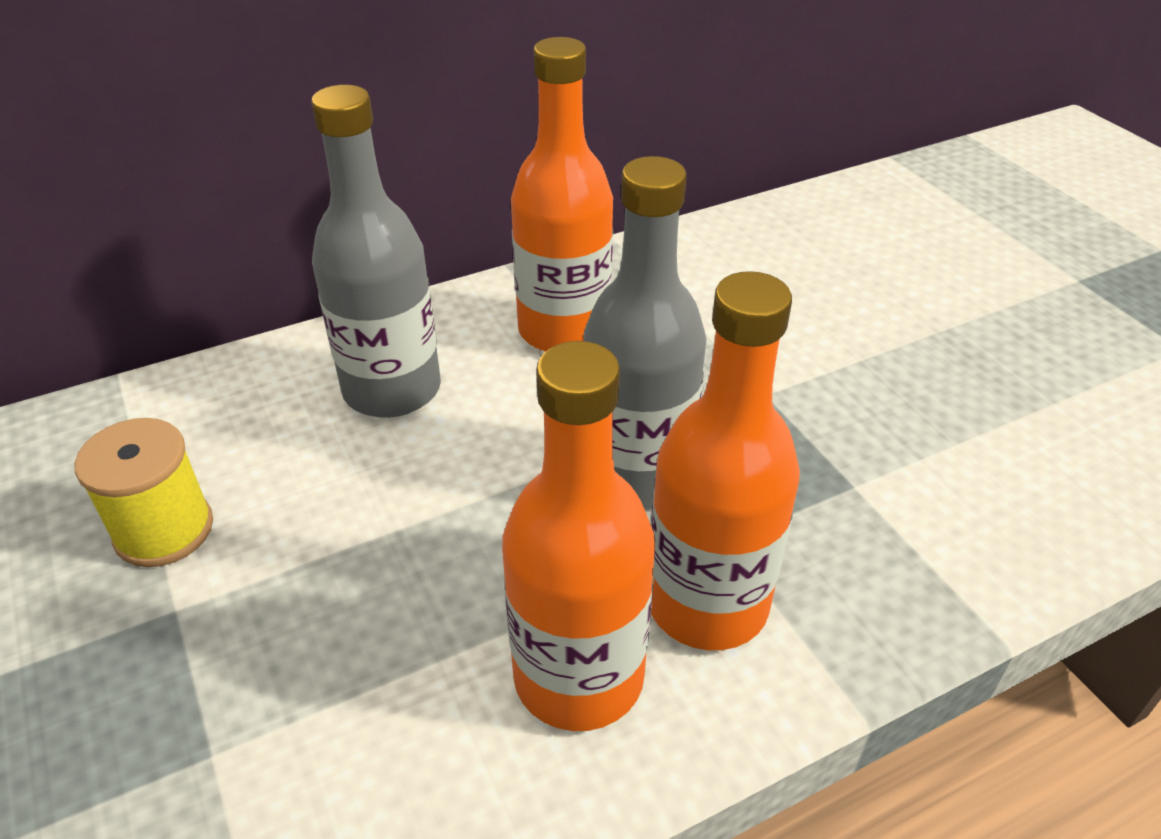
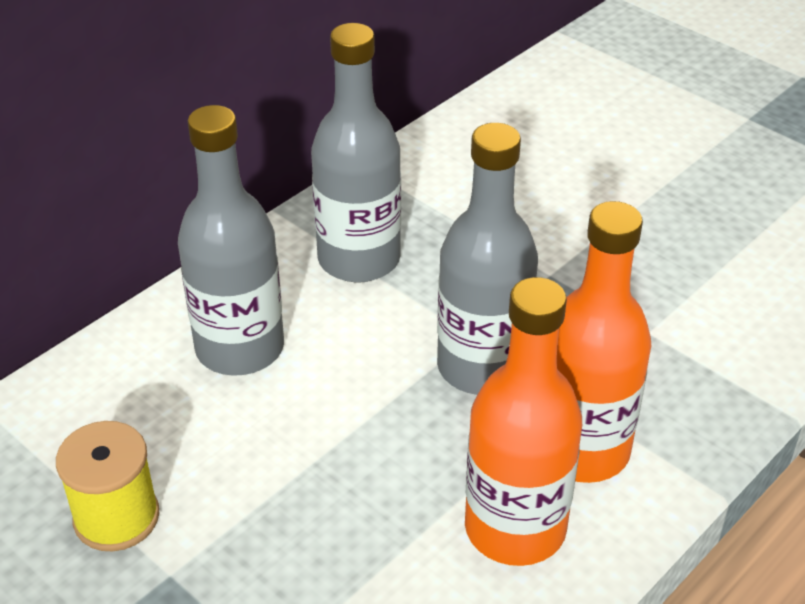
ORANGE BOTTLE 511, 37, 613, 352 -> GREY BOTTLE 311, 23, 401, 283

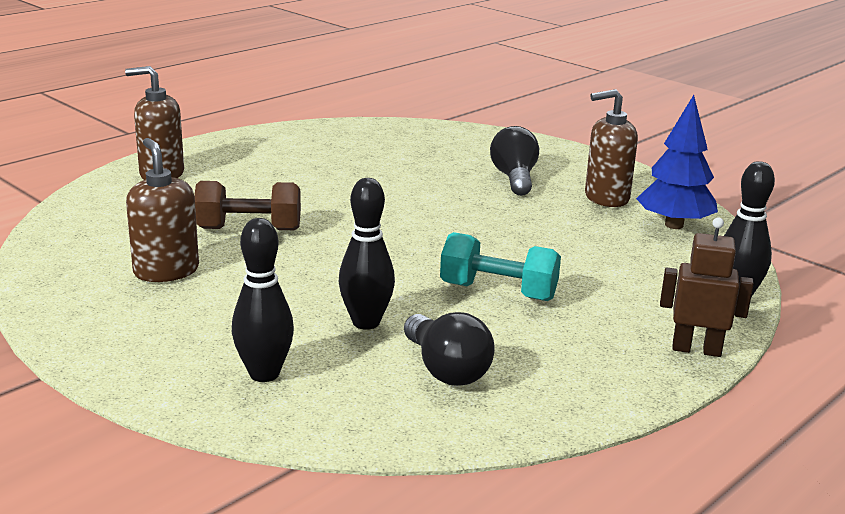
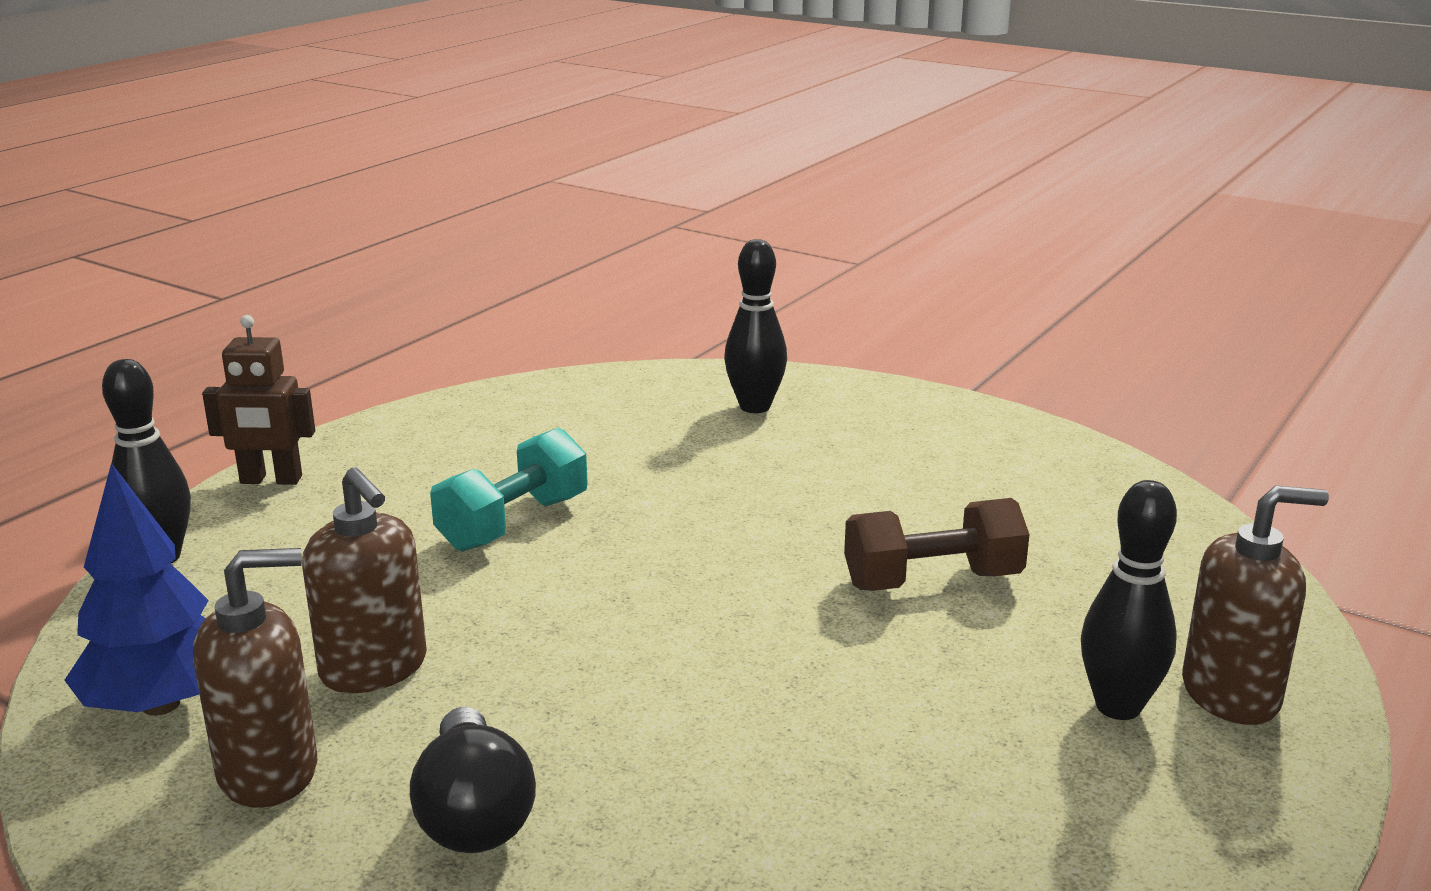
BROWN SOAP DISPENSER 126, 138, 199, 282 -> BROWN SOAP DISPENSER 302, 468, 427, 693, move
BLACK BOWLING PIN 338, 178, 395, 330 -> BLACK BOWLING PIN 1081, 480, 1177, 720, move
BLACK LIGHT BULB 404, 312, 495, 386 -> none
TURQUOISE DUMBBELL 440, 232, 561, 301 -> TURQUOISE DUMBBELL 430, 427, 588, 552, 60 degrees counterclockwise

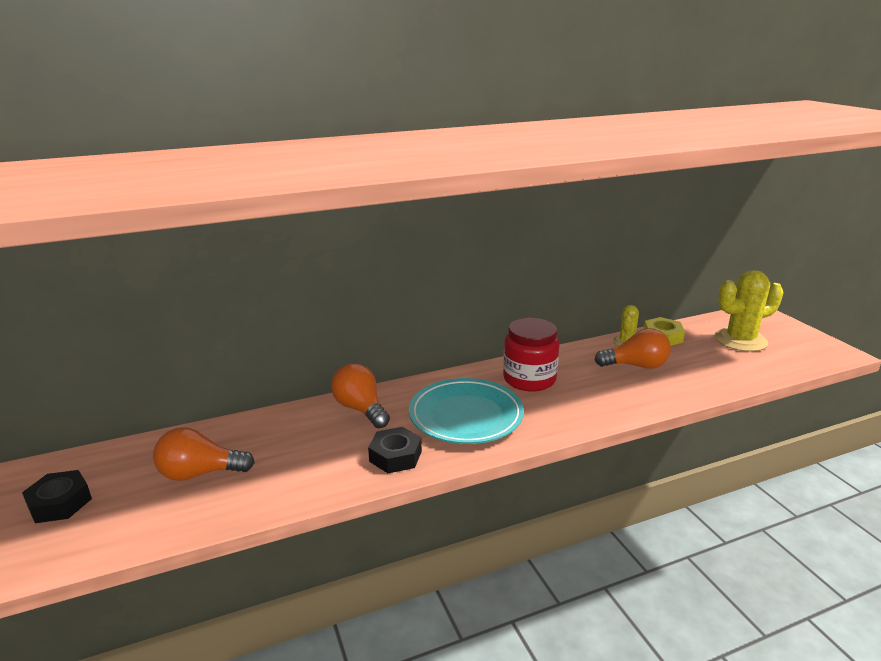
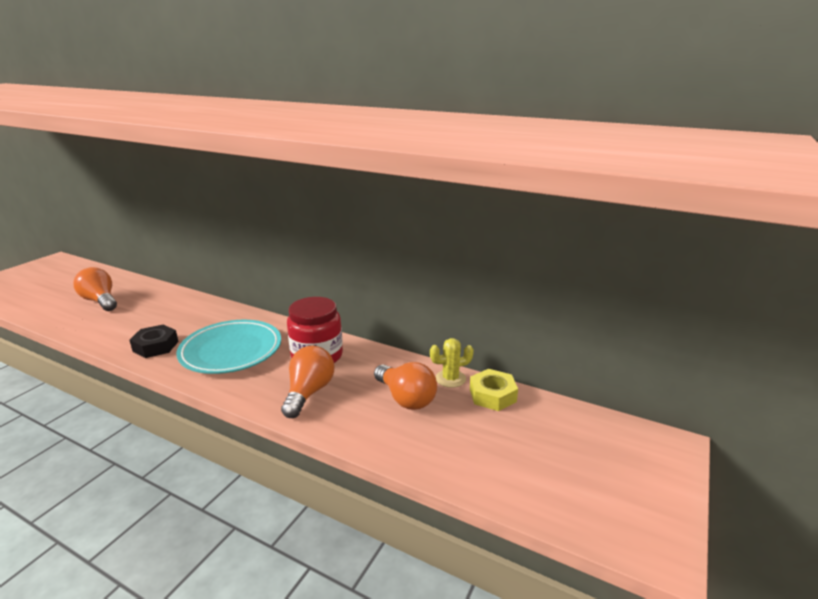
BLACK NUT 22, 470, 92, 523 -> none
ORANGE LIGHT BULB 331, 363, 390, 428 -> ORANGE LIGHT BULB 281, 346, 334, 418, move
YELLOW CACTUS 715, 270, 784, 352 -> none

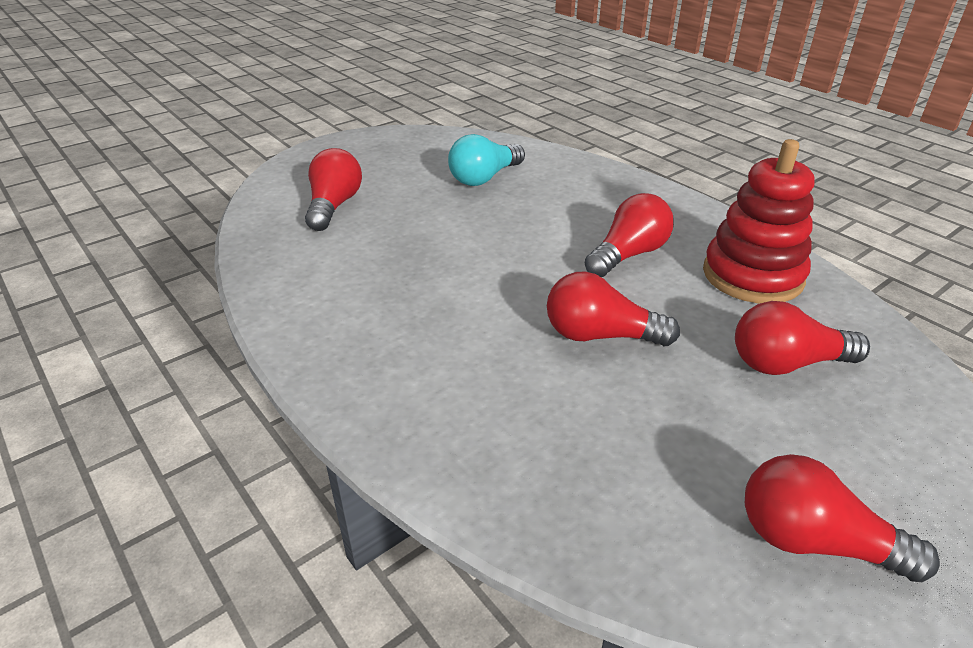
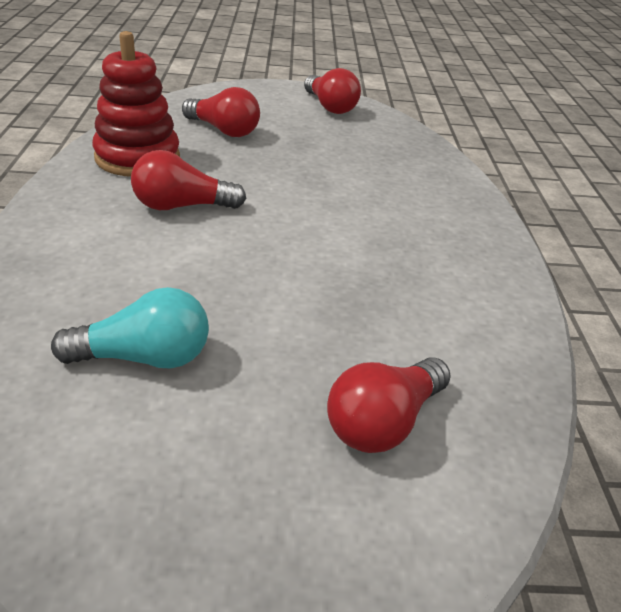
RED LIGHT BULB 547, 272, 680, 346 -> none

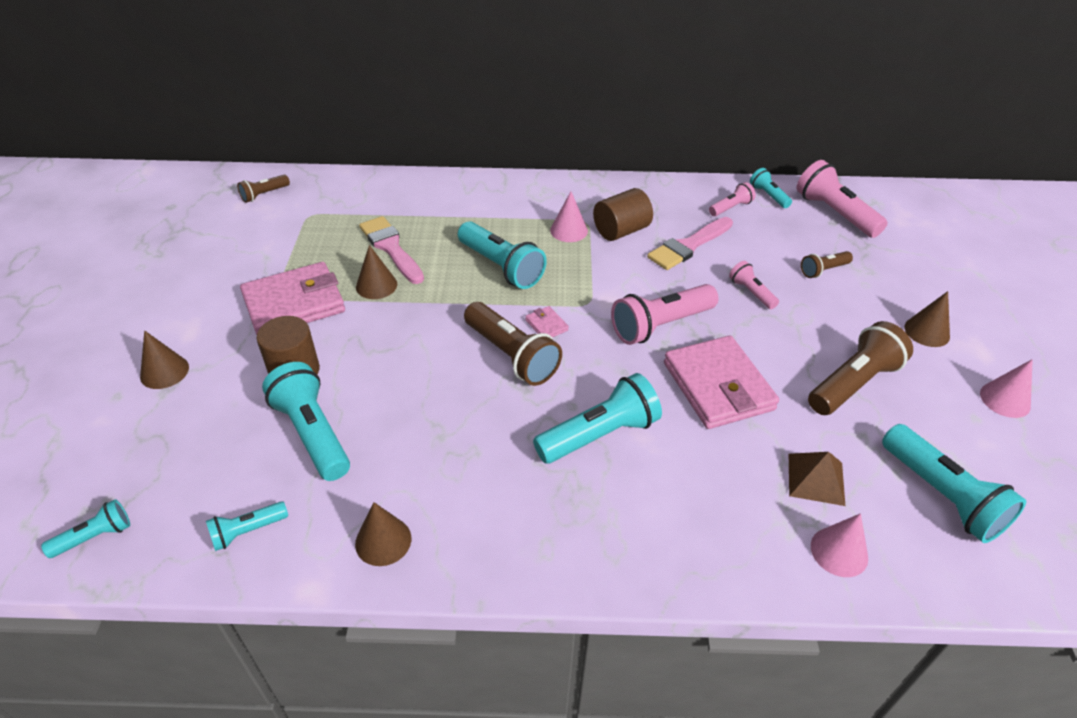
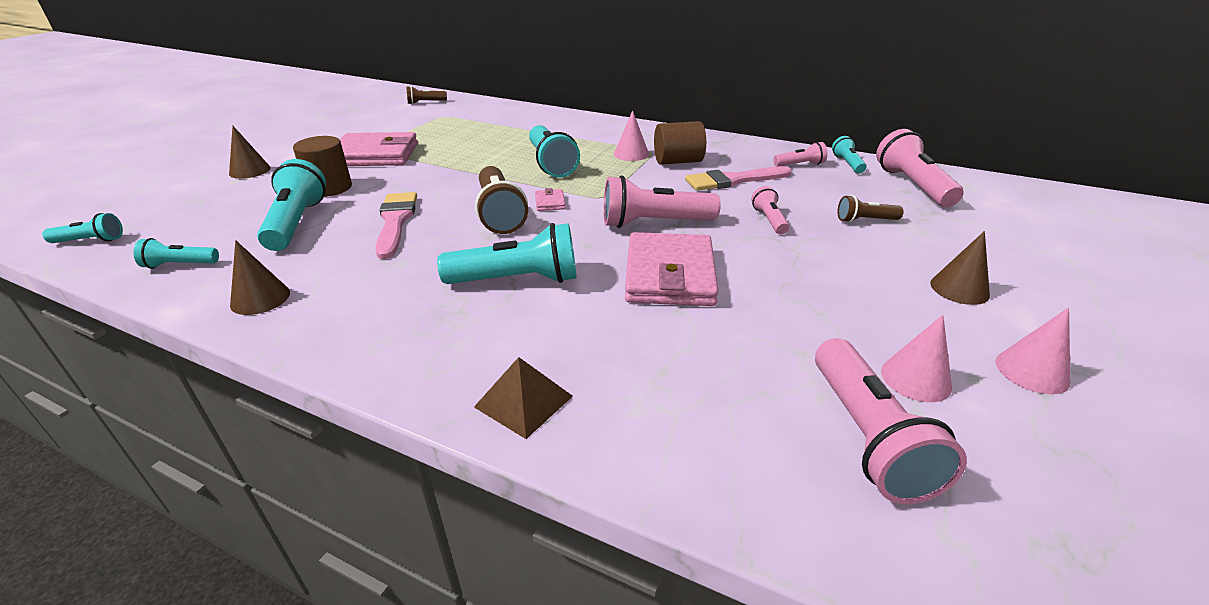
BROWN CONE 356, 245, 397, 299 -> none
PINK BRUSH 359, 216, 424, 284 -> PINK BRUSH 375, 192, 417, 259, move
BROWN PYRAMID 789, 452, 845, 506 -> BROWN PYRAMID 474, 357, 573, 439, move
BROWN FLASHLIGHT 808, 321, 913, 415 -> none
PINK CONE 811, 513, 868, 577 -> PINK CONE 881, 315, 952, 402, move
TURQUOISE FLASHLIGHT 882, 424, 1026, 543 -> PINK FLASHLIGHT 815, 338, 967, 504

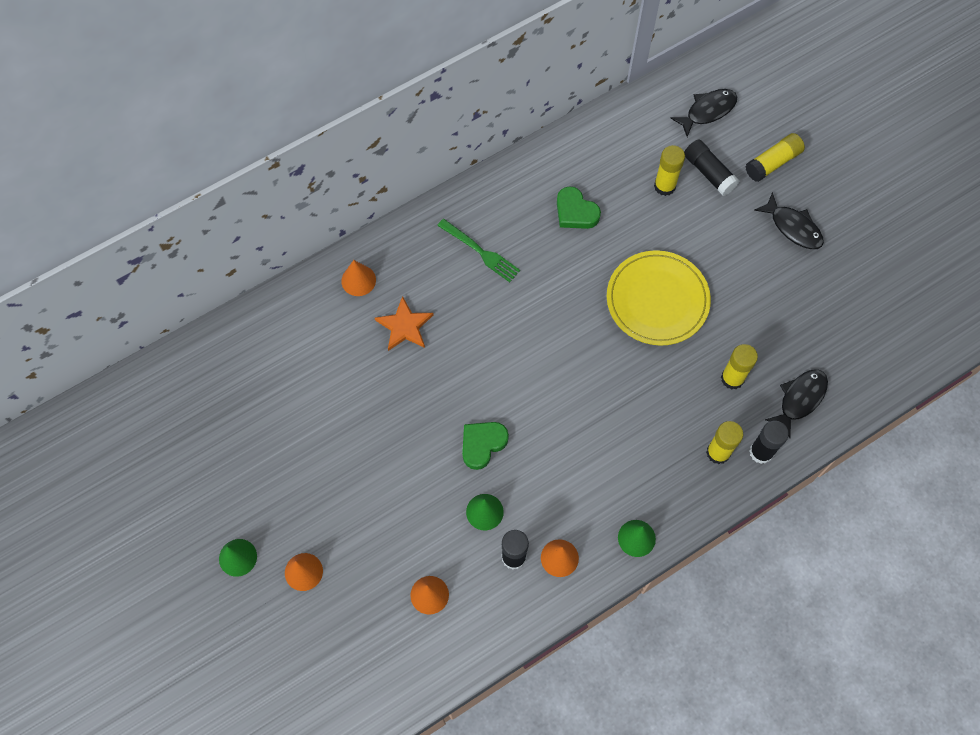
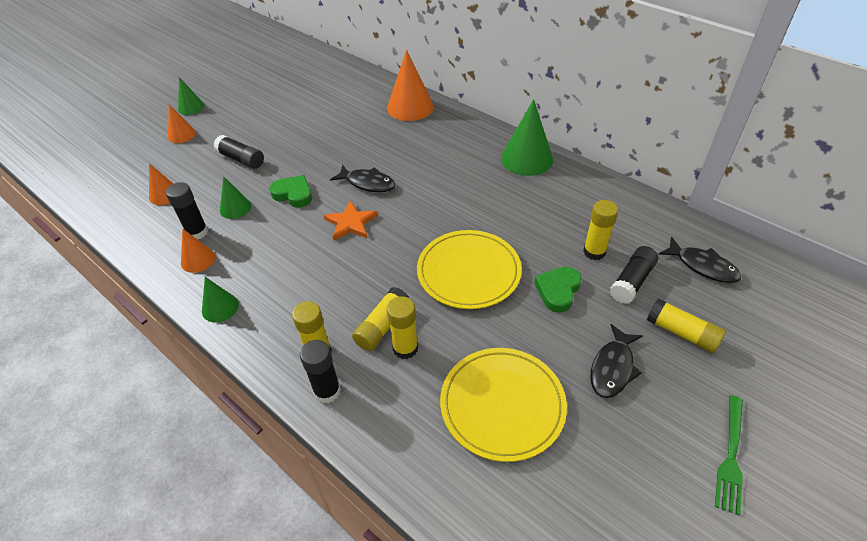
ORANGE CONE 341, 260, 376, 296 -> ORANGE CONE 387, 50, 434, 121, x1.77
ORANGE STAR 375, 296, 434, 351 -> ORANGE STAR 324, 201, 378, 241, move
GREEN FORK 437, 219, 520, 282 -> GREEN FORK 715, 395, 743, 516, move
GREEN HEART 557, 186, 601, 229 -> GREEN HEART 534, 267, 582, 313, move
BLACK FISH 765, 369, 828, 438 -> BLACK FISH 330, 165, 396, 192, move
none -> BLACK GLUE STICK 213, 135, 264, 169
none -> YELLOW GLUE STICK 352, 287, 409, 351
none -> YELLOW PLATE 440, 348, 567, 462
none -> GREEN CONE 501, 99, 553, 176

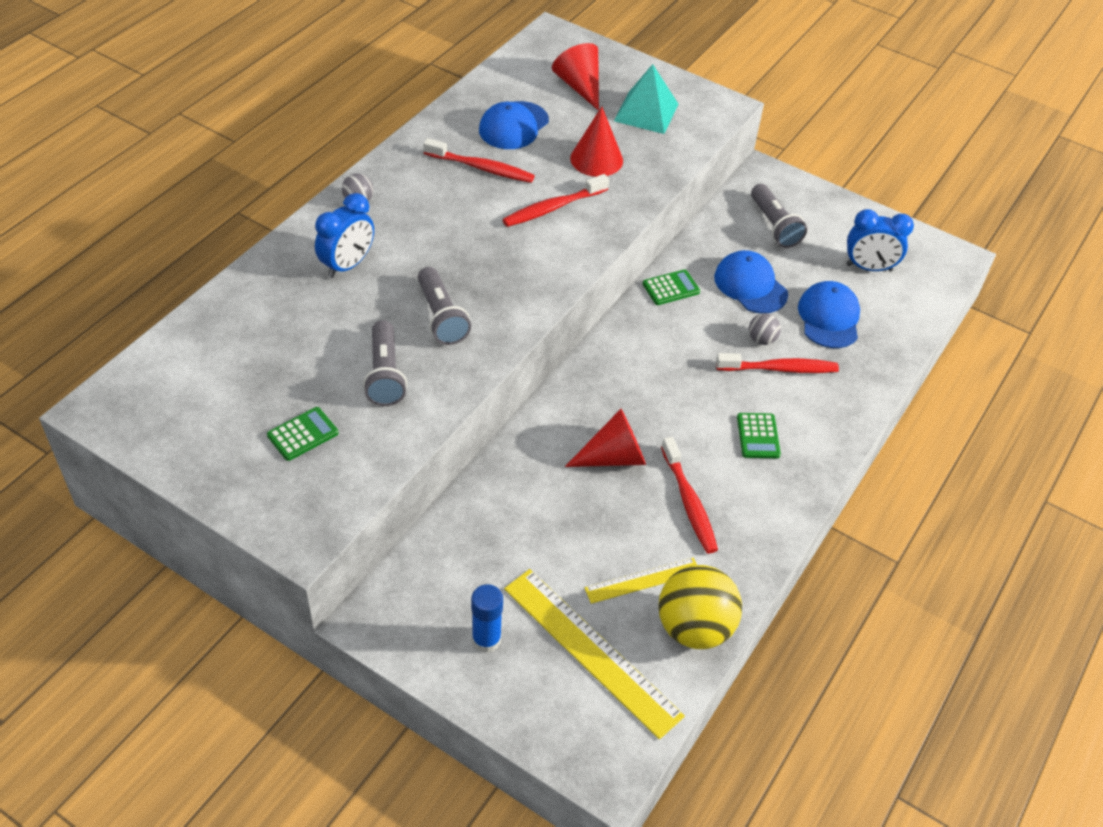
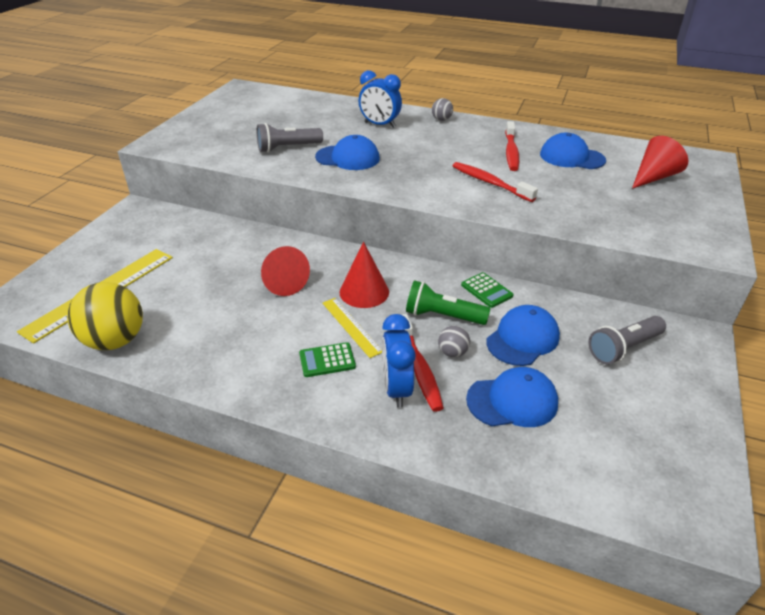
GREEN CALCULATOR 267, 407, 339, 461 -> none
GREY FLASHLIGHT 418, 267, 471, 345 -> BLUE CAP 315, 135, 380, 170
BLUE GLUE STICK 471, 584, 503, 653 -> none
RED CONE 570, 107, 623, 177 -> RED CONE 340, 242, 389, 308, move
YELLOW RULER 585, 558, 697, 604 -> YELLOW RULER 322, 298, 382, 358, move
TURQUOISE PYRAMID 614, 64, 678, 134 -> none
RED TOOTHBRUSH 661, 437, 718, 554 -> none
BLUE CLOCK 846, 209, 914, 271 -> BLUE CLOCK 382, 314, 416, 408, move
none -> GREEN FLASHLIGHT 406, 280, 490, 325

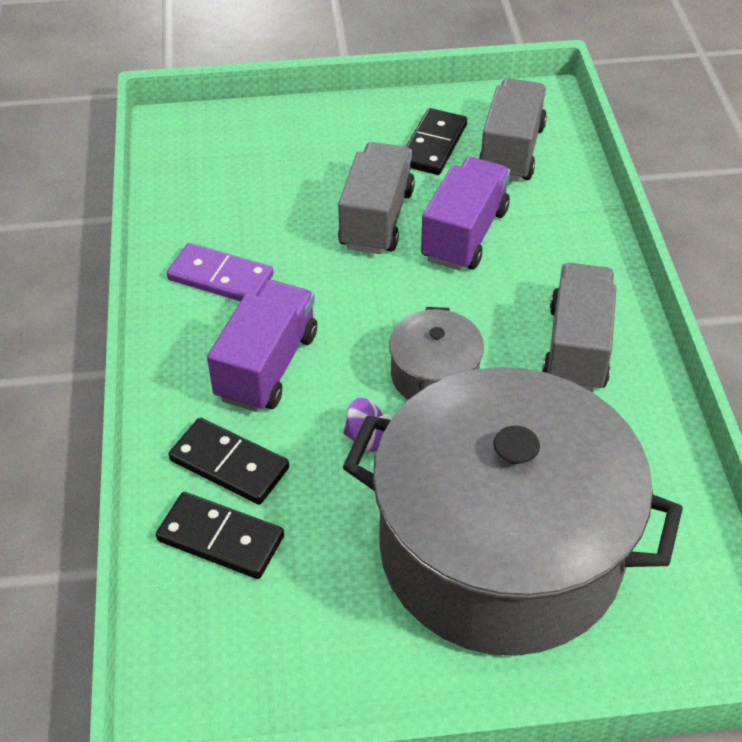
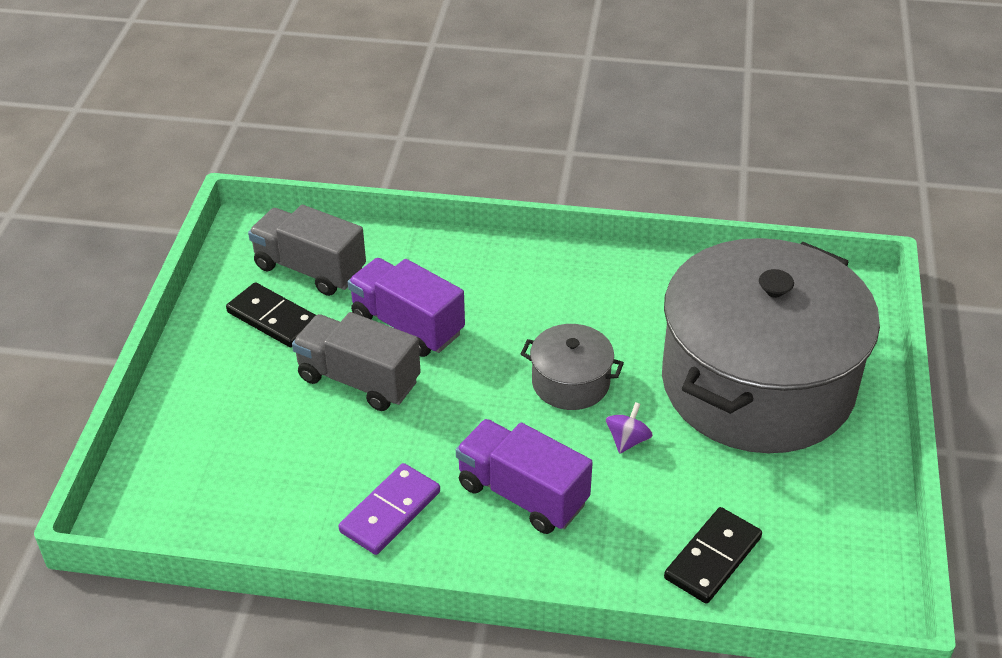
BLACK DOMINO 169, 418, 289, 505 -> none
GREY TRUCK 542, 263, 616, 392 -> none

